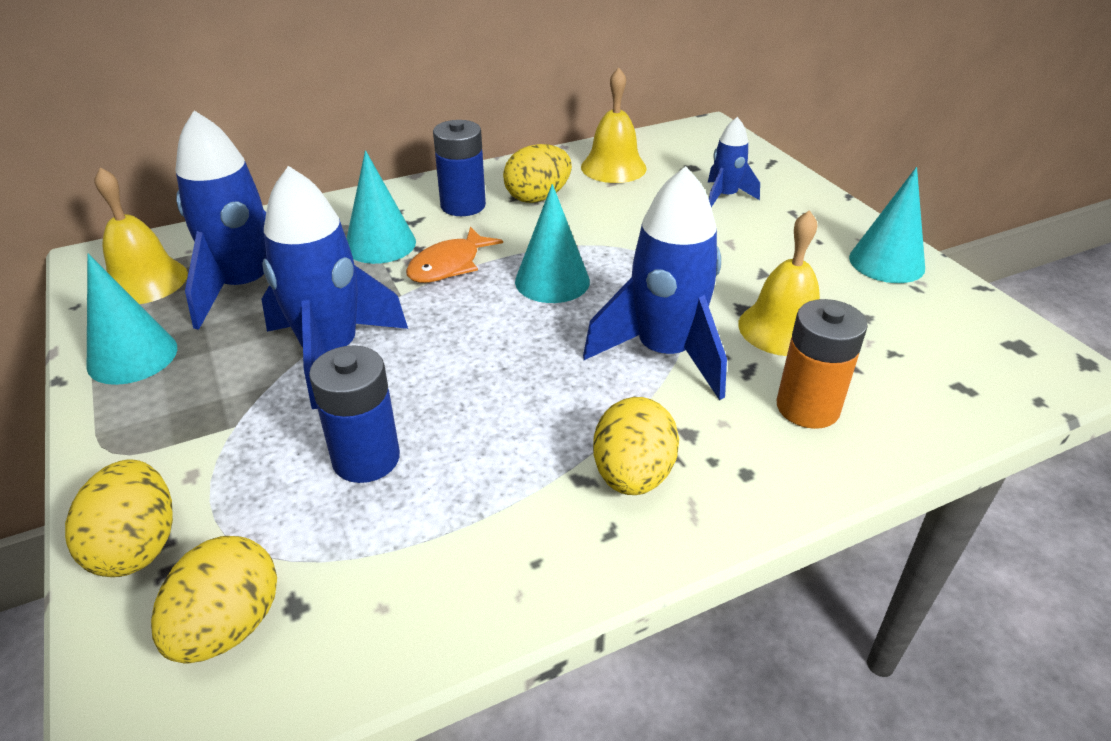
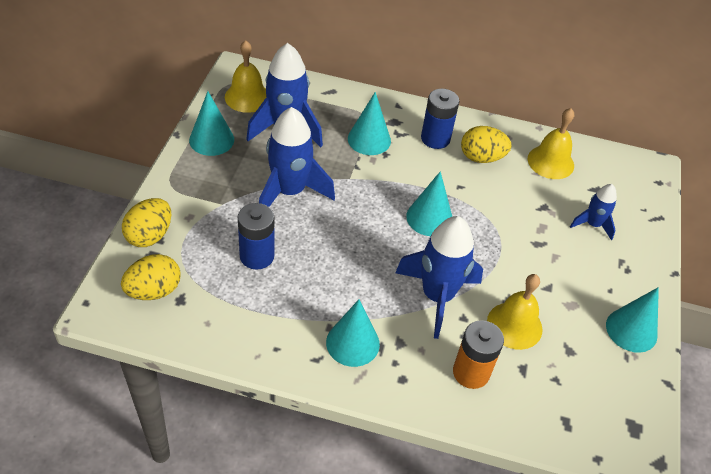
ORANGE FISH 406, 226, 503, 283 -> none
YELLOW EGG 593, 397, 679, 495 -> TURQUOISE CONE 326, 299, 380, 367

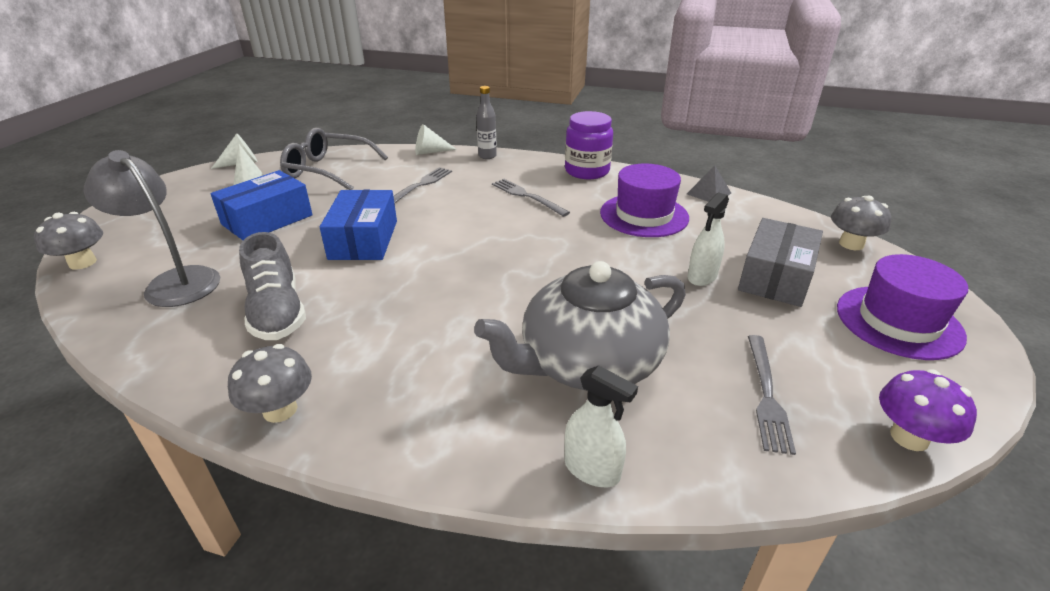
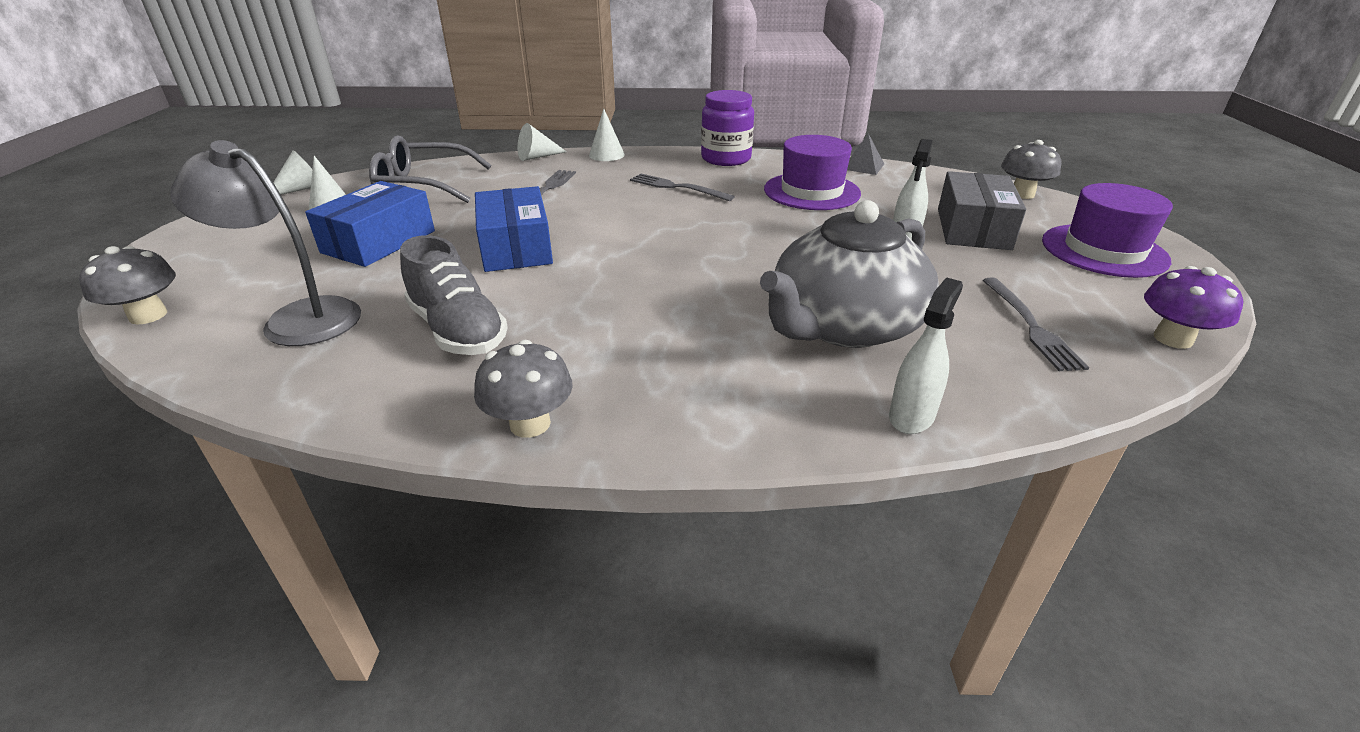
GREY BOTTLE 476, 86, 497, 159 -> WHITE CONE 589, 109, 625, 161
WHITE SPRAY BOTTLE 564, 365, 638, 487 -> WHITE SPRAY BOTTLE 889, 277, 963, 434, 75 degrees counterclockwise

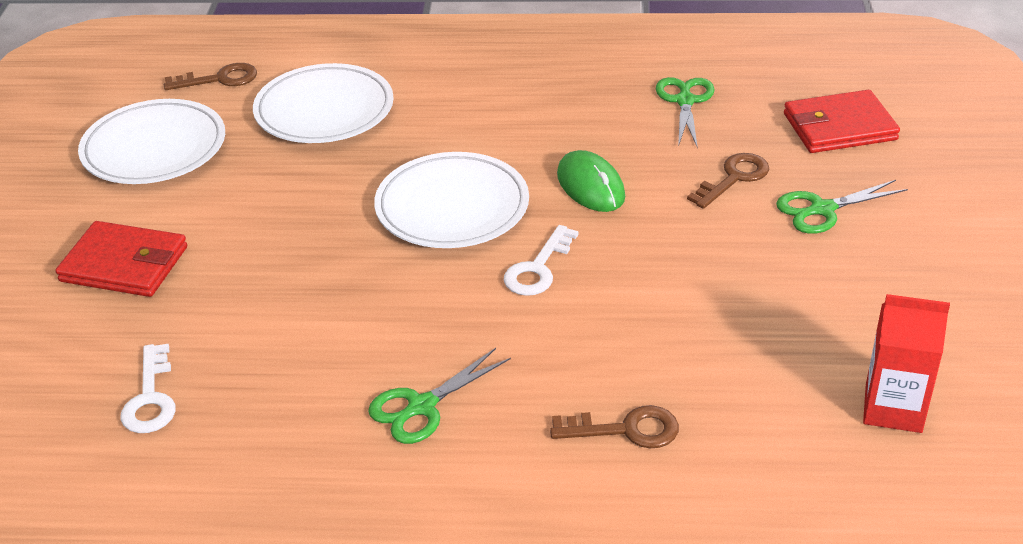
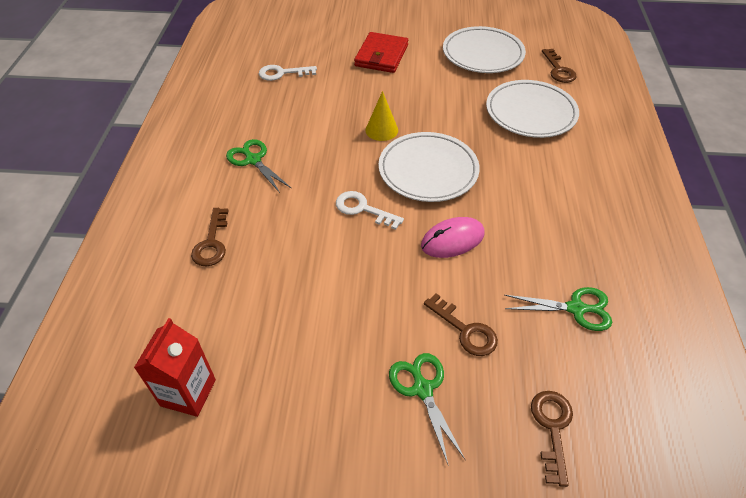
GREEN MOUSE 557, 150, 625, 212 -> PINK MOUSE 421, 217, 485, 258
RED WALLET 784, 90, 900, 153 -> BROWN KEY 531, 391, 573, 487
none -> YELLOW CONE 365, 91, 398, 141

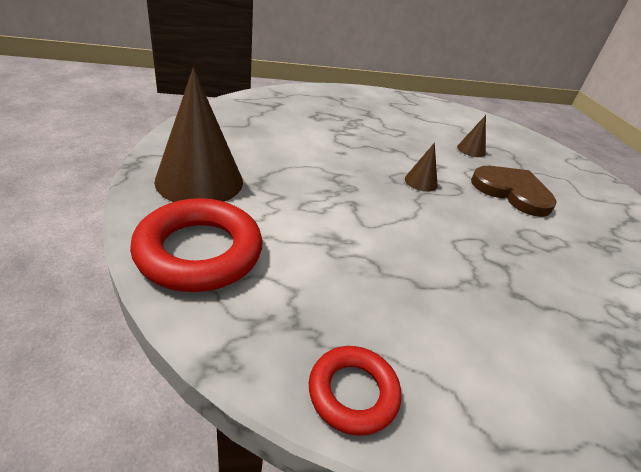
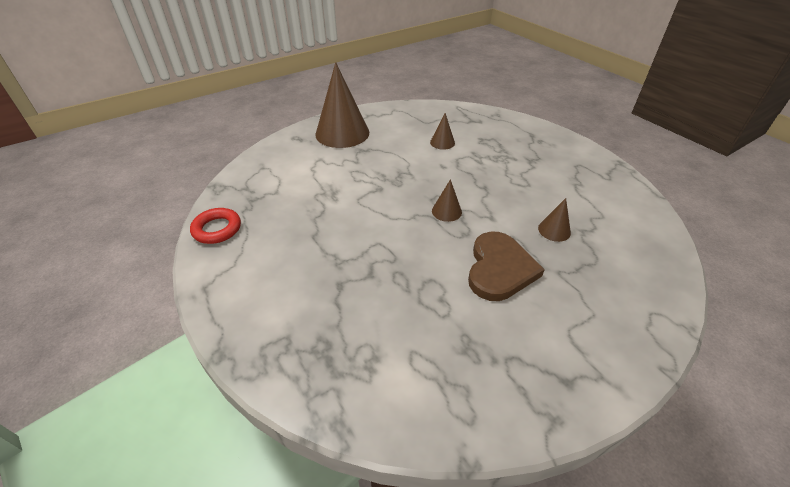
RED RING 130, 198, 263, 292 -> none
none -> BROWN CONE 430, 113, 455, 150

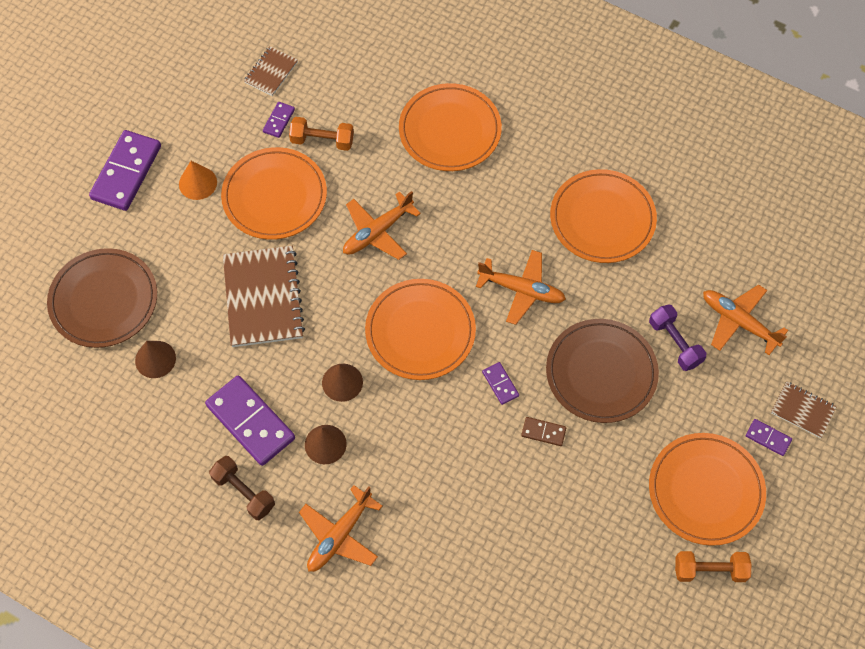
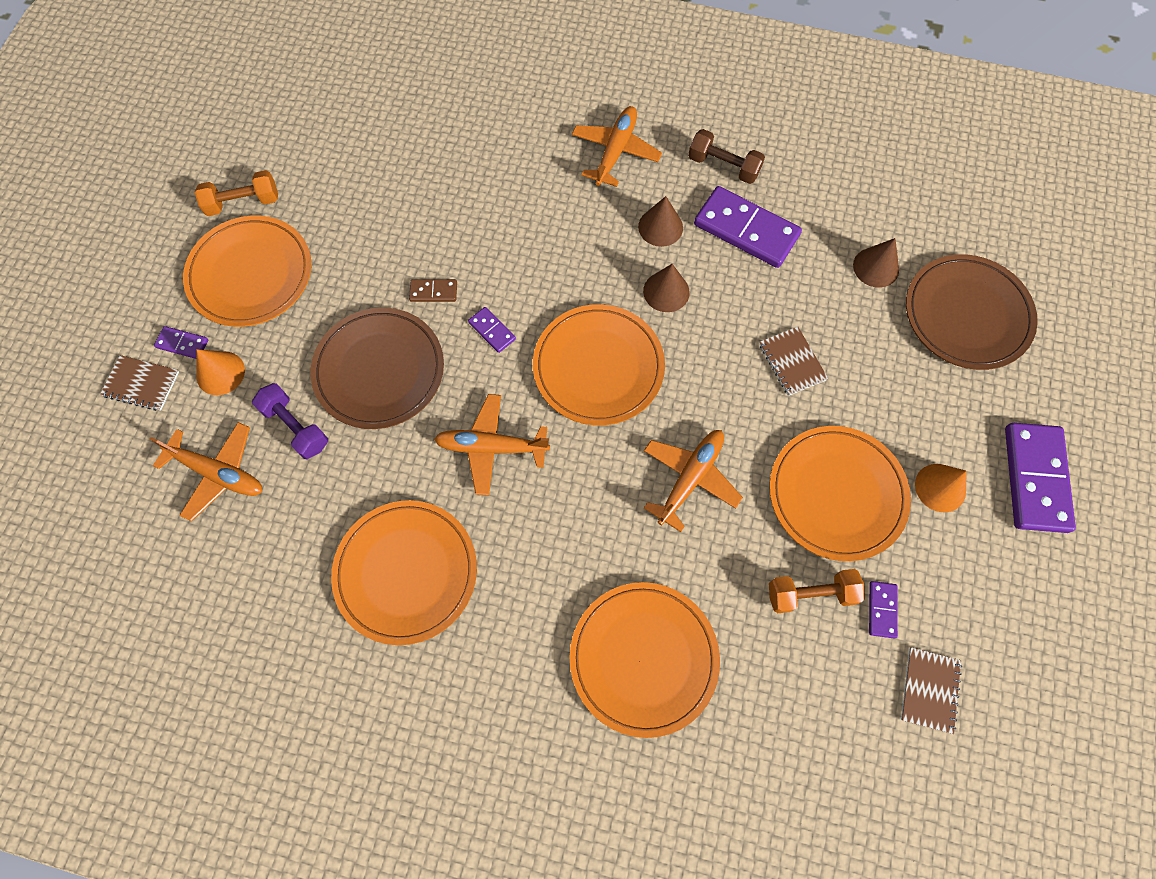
BROWN NOTEBOOK 223, 246, 305, 347 -> BROWN NOTEBOOK 759, 327, 828, 396, x0.52
none -> ORANGE CONE 196, 349, 245, 395

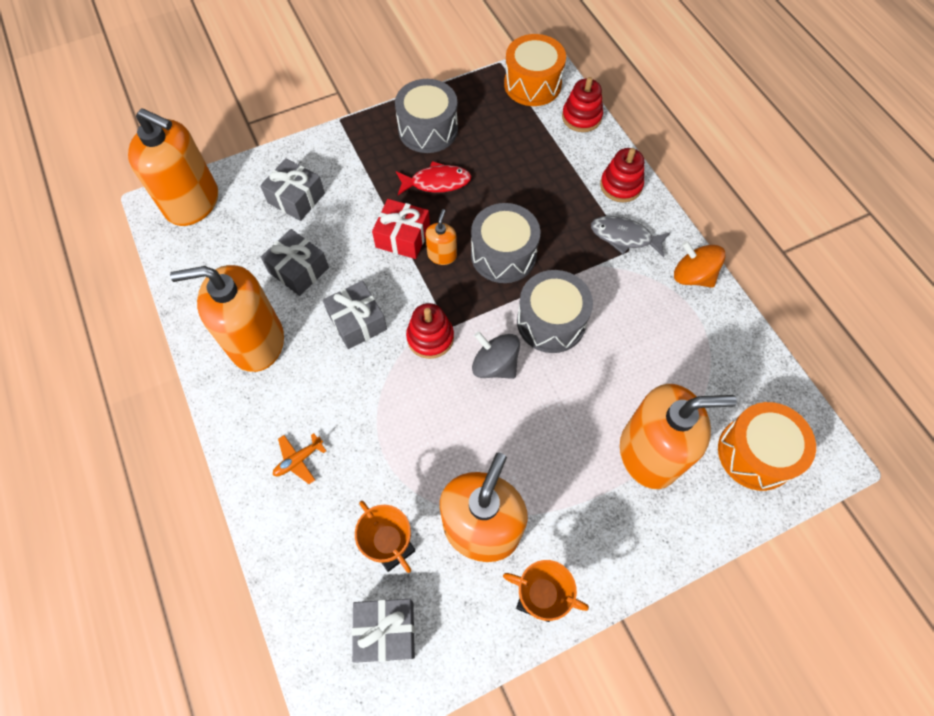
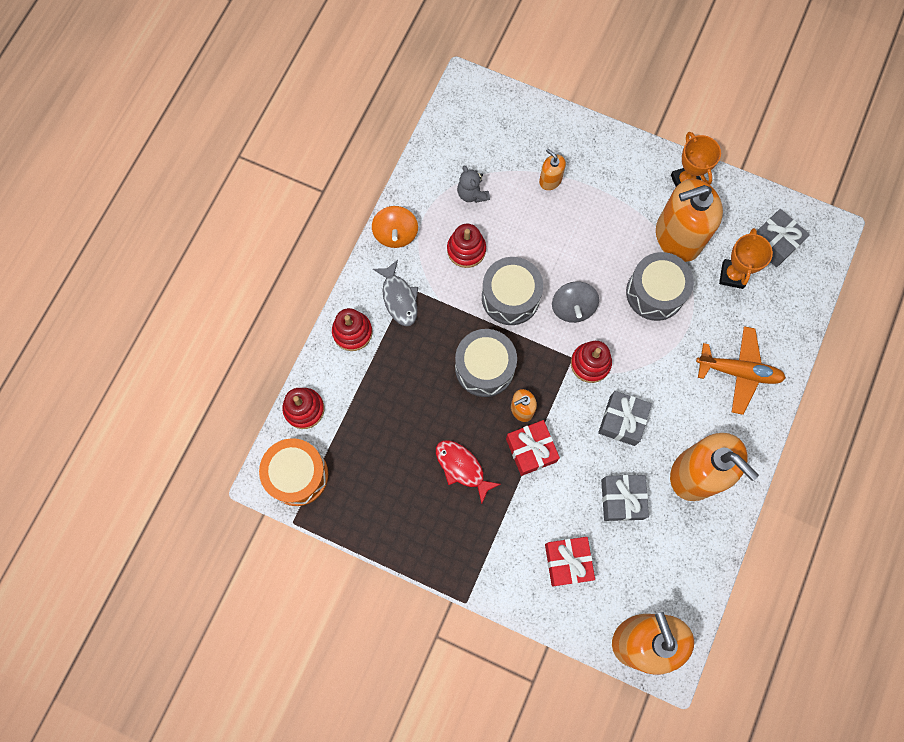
GREY GIFT 260, 158, 325, 221 -> RED GIFT 545, 537, 595, 587
ORANGE PLANE 273, 433, 326, 484 -> ORANGE PLANE 696, 326, 786, 415, x1.95
GREY DRUM 395, 79, 458, 153 -> GREY DRUM 626, 252, 694, 321, move
ORANGE SOAP DISPENSER 620, 384, 737, 489 -> ORANGE SOAP DISPENSER 539, 148, 566, 190, x0.45
ORANGE DRUM 718, 402, 816, 491 -> none
none -> RED STACKING TOY 447, 224, 486, 268
none -> GREY TEDDY BEAR 457, 165, 490, 203

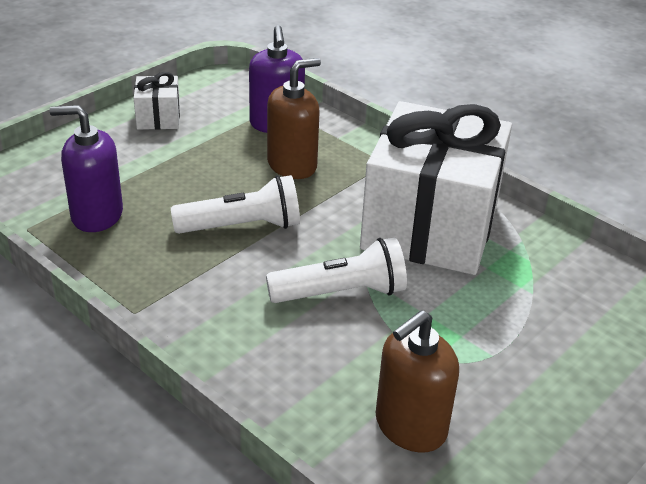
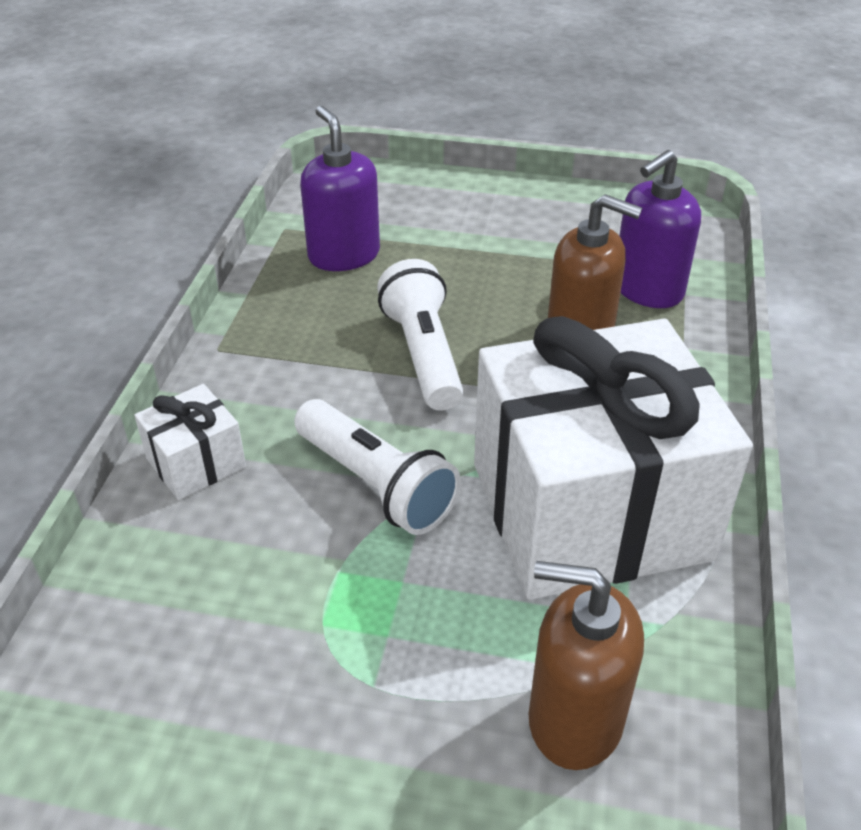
WHITE GIFT 134, 72, 180, 130 -> WHITE GIFT 134, 384, 246, 500, move
WHITE FLASHLIGHT 171, 175, 300, 234 -> WHITE FLASHLIGHT 377, 259, 463, 411, 150 degrees counterclockwise
BROWN SOAP DISPENSER 376, 310, 459, 453 -> BROWN SOAP DISPENSER 529, 561, 644, 770, move

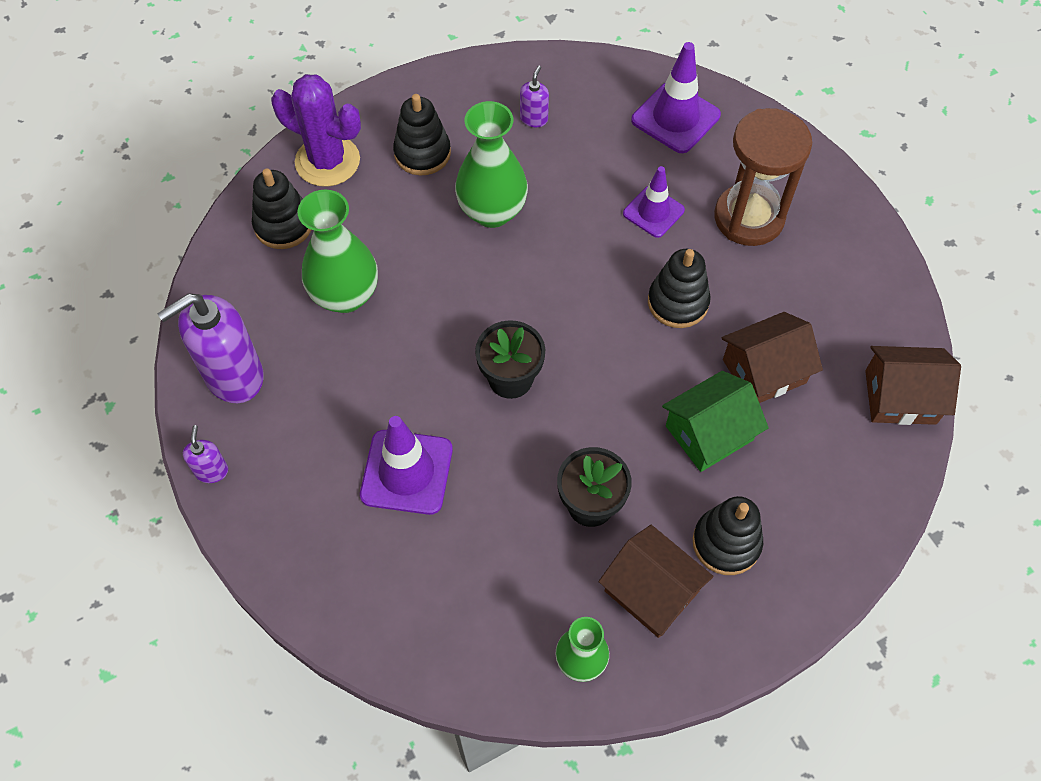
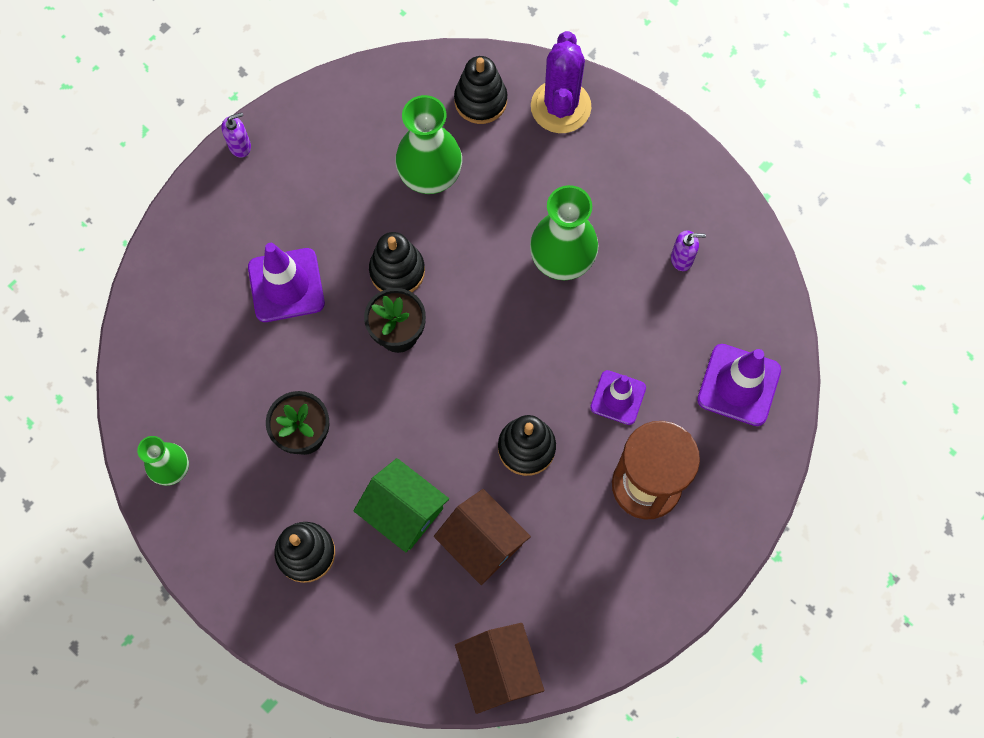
PURPLE SOAP DISPENSER 157, 293, 264, 403 -> none
BLACK STACKING TOY 393, 94, 451, 175 -> BLACK STACKING TOY 369, 232, 425, 292, move
BROWN HOUSE 599, 525, 713, 638 -> none

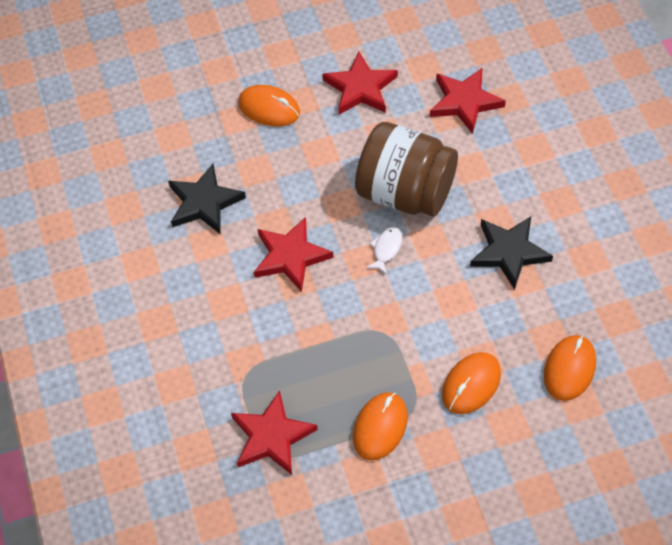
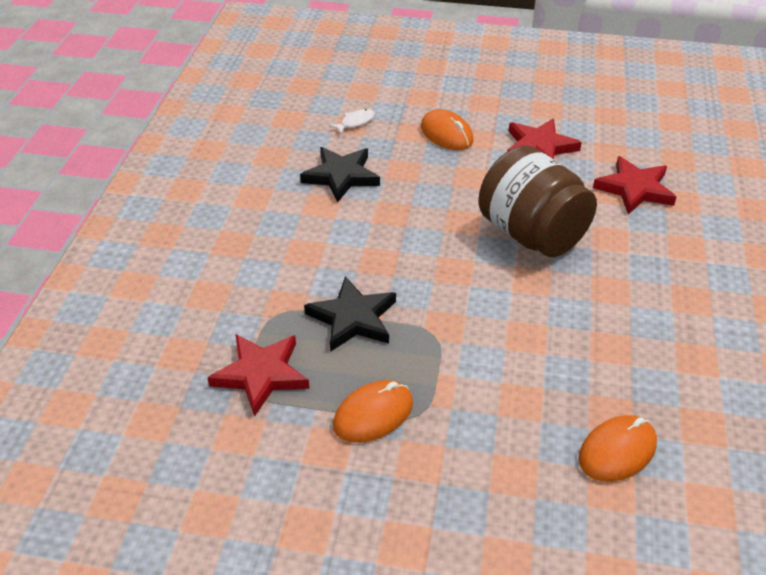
RED STAR 254, 217, 333, 292 -> none
WHITE FISH 366, 227, 402, 275 -> WHITE FISH 329, 109, 375, 134, move
ORANGE MOUSE 442, 352, 501, 414 -> none
BLACK STAR 470, 217, 553, 290 -> BLACK STAR 304, 276, 396, 352, move

